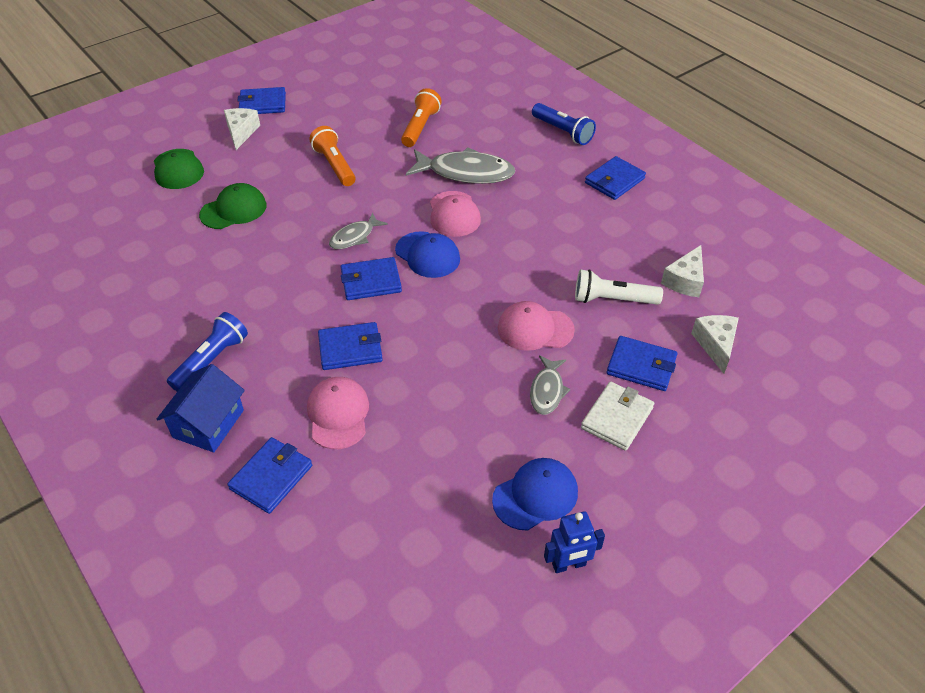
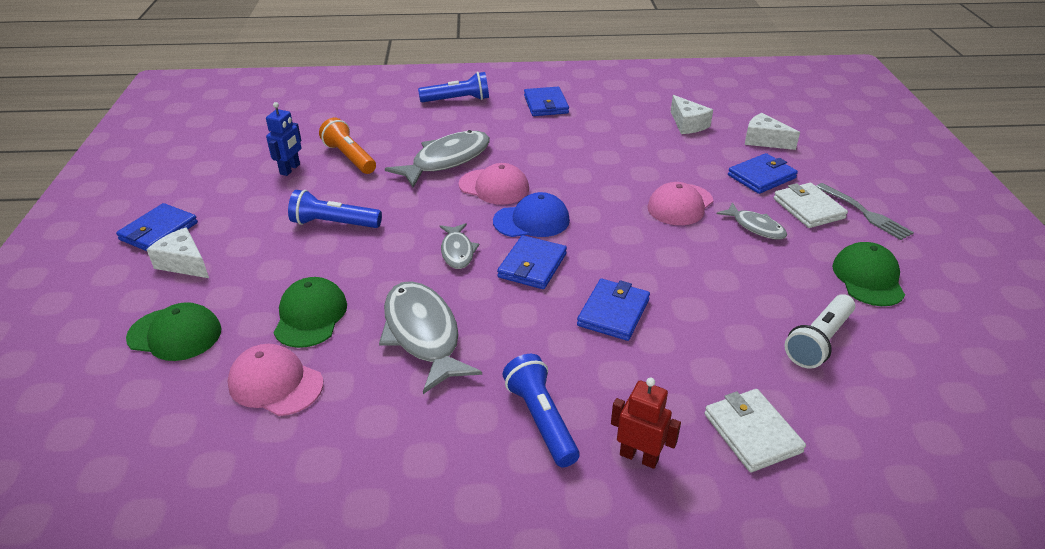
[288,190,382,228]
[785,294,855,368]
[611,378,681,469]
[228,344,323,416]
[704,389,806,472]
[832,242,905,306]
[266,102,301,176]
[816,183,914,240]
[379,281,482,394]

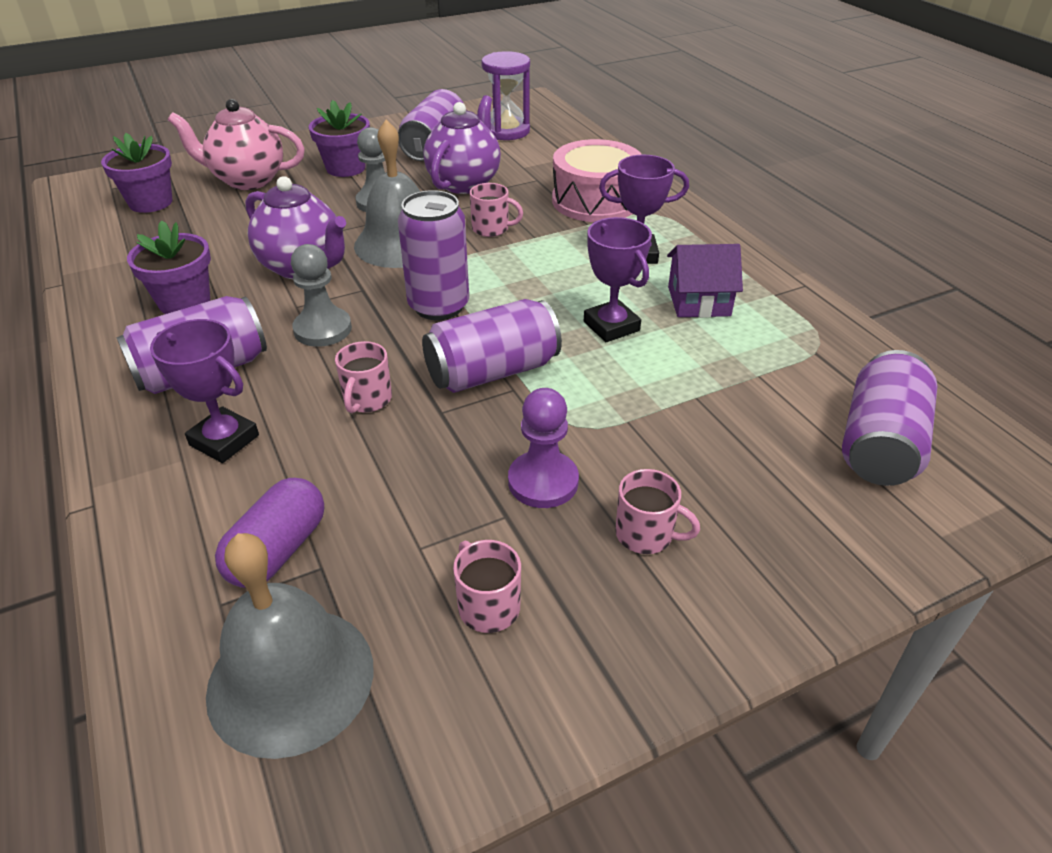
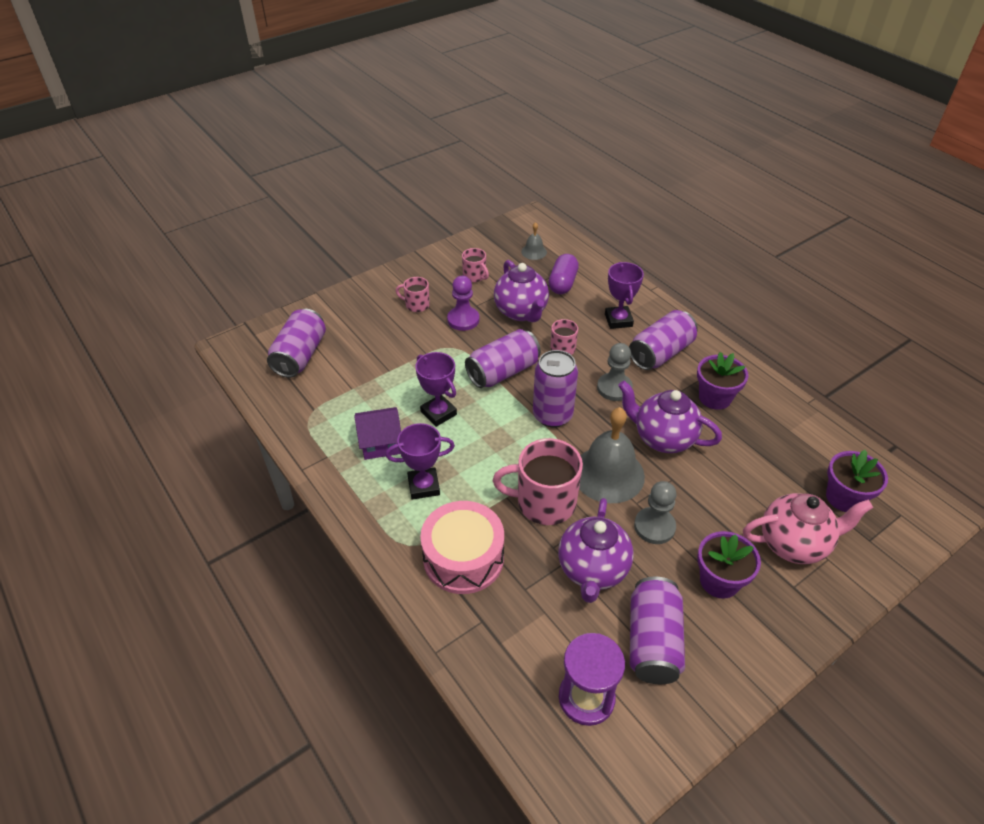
[493,438,583,525]
[605,262,644,329]
[521,222,547,260]
[494,260,549,322]

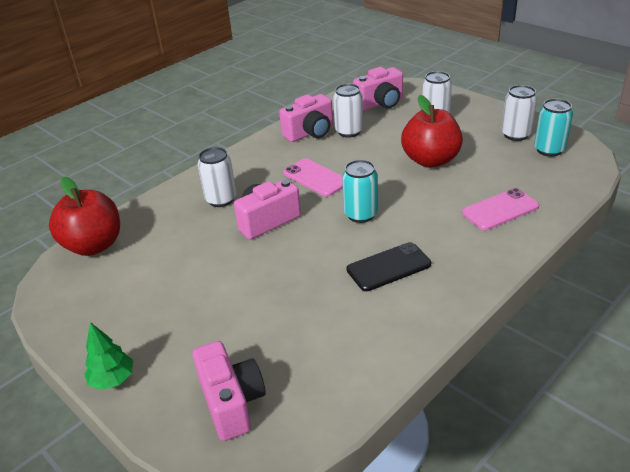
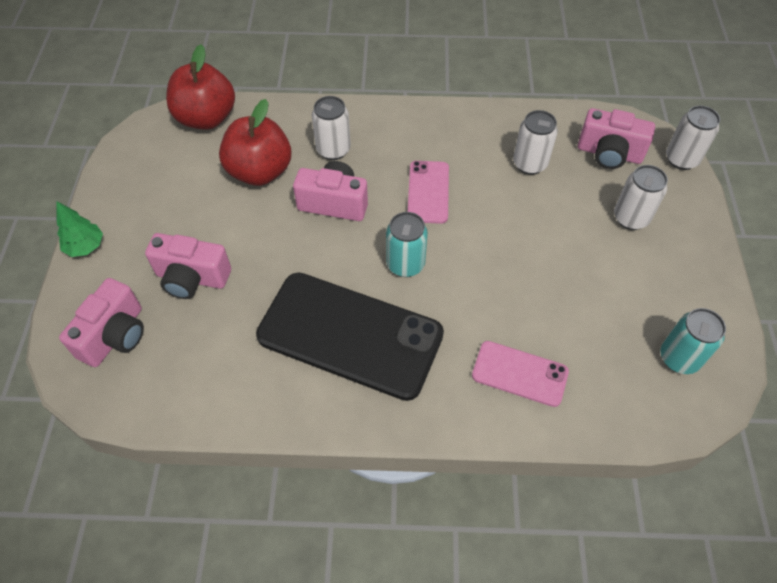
[666,106,720,170]
[145,233,231,299]
[219,99,291,186]
[256,273,444,401]

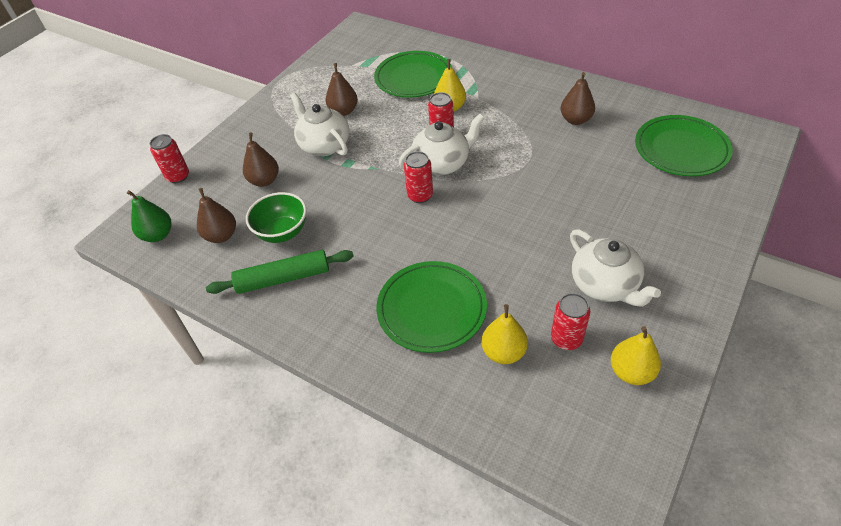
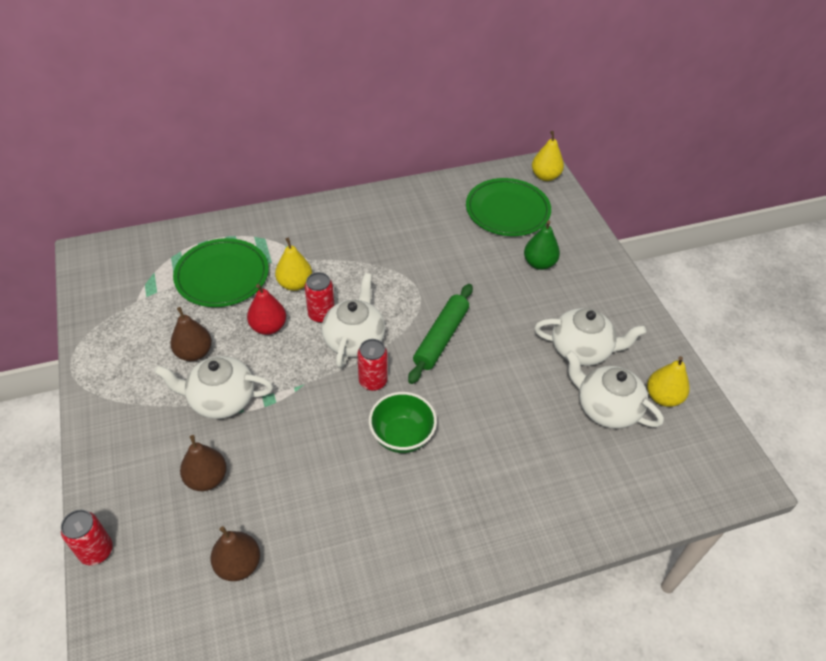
[561,72,595,125] (first image)
[524,221,560,270]
[369,392,437,453]
[408,284,473,384]
[376,261,487,353] (first image)
[565,350,664,429]
[532,131,564,181]
[247,284,286,335]

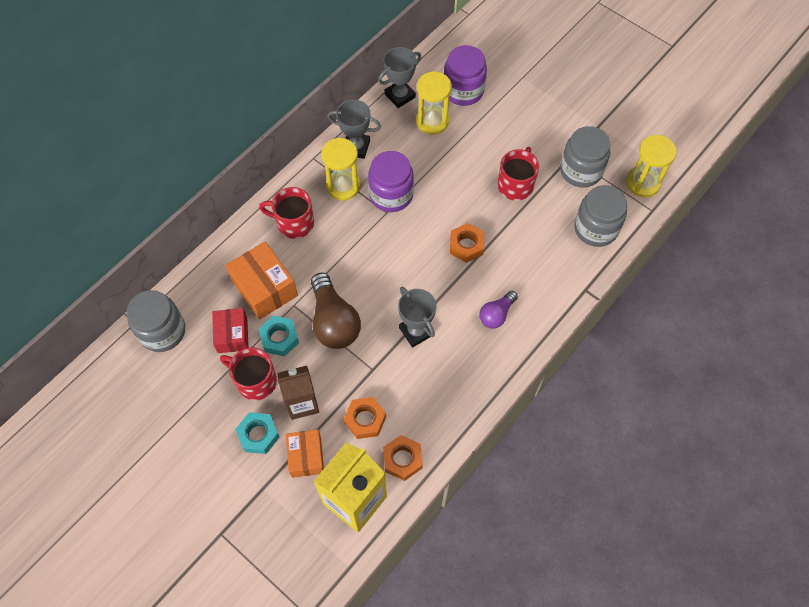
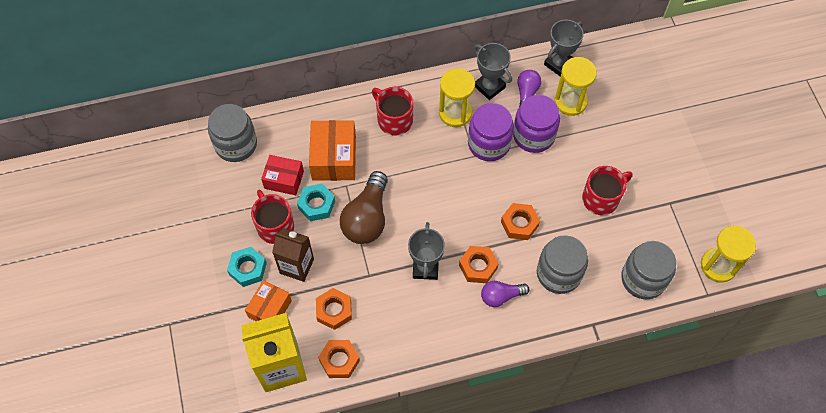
[513,95,560,153]
[544,20,584,77]
[537,235,588,294]
[261,155,304,195]
[517,70,541,107]
[459,246,499,283]

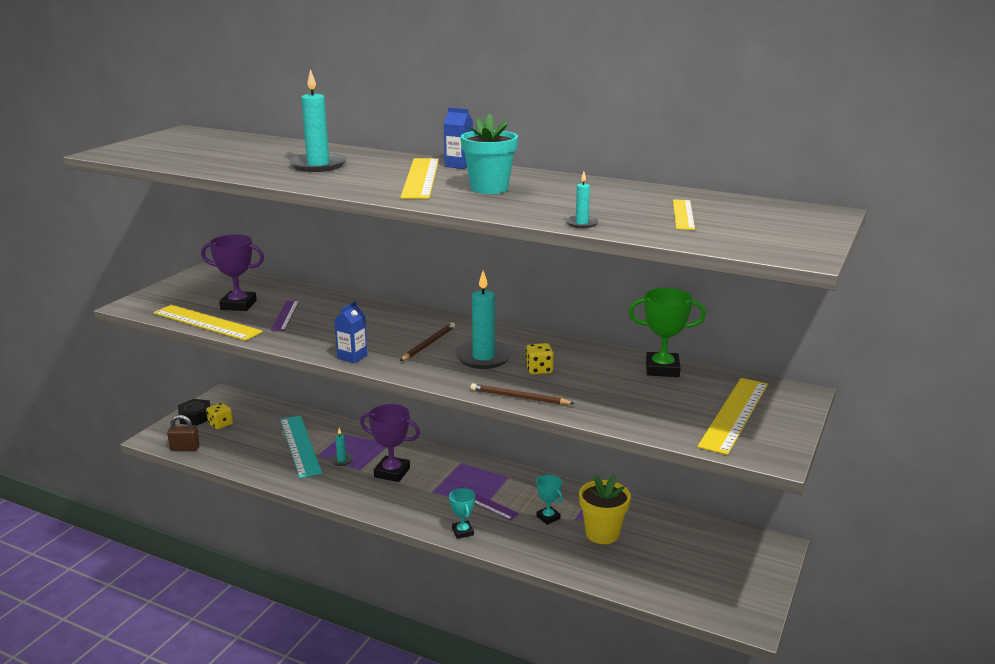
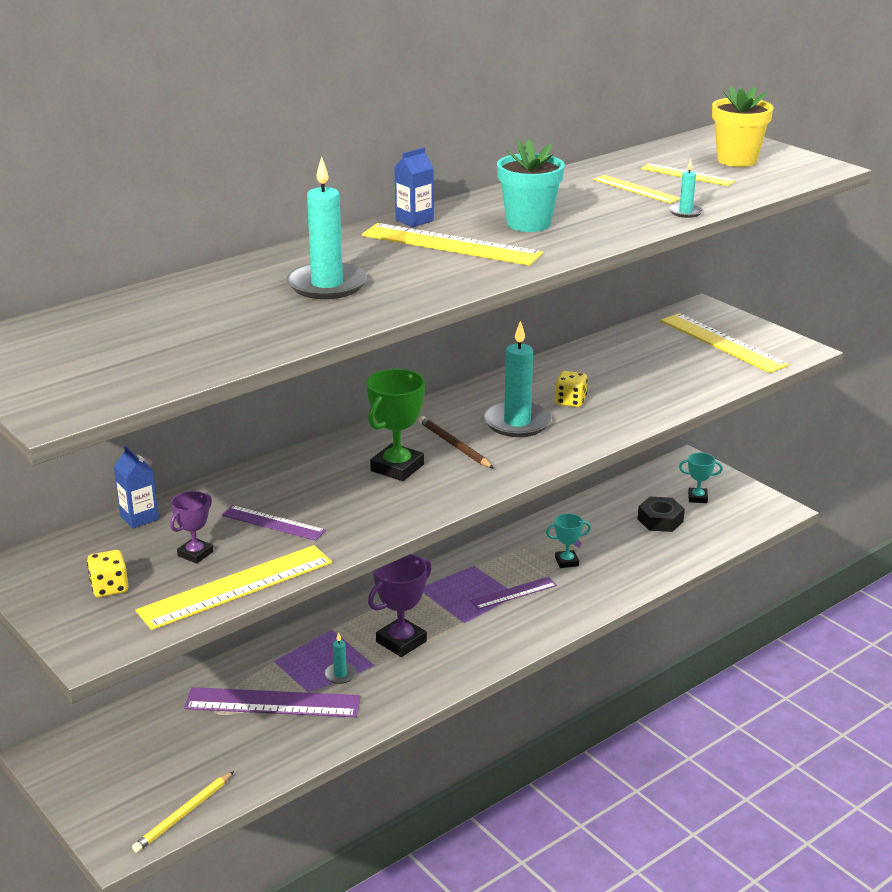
[170,491,213,564]
[366,369,425,481]
[114,446,159,528]
[470,383,575,405] (first image)
[638,496,685,532]
[87,550,128,597]
[132,771,234,853]
[184,687,361,717]
[712,86,774,167]
[679,453,723,503]
[593,175,680,204]

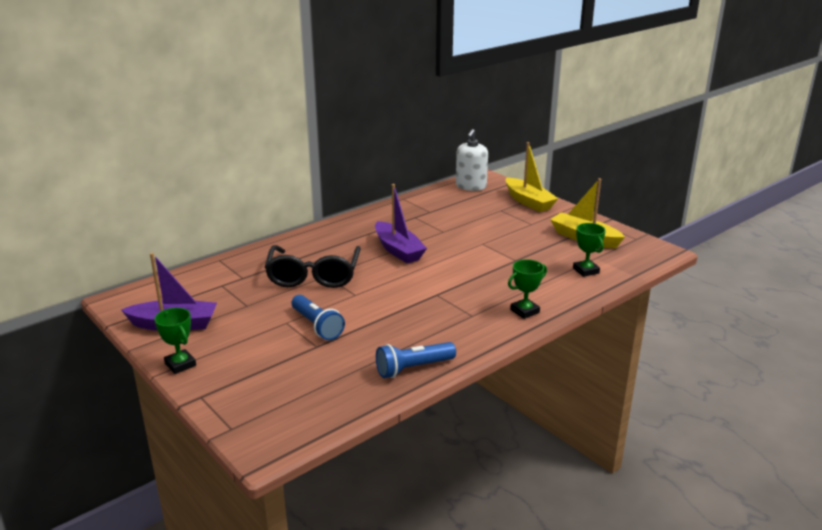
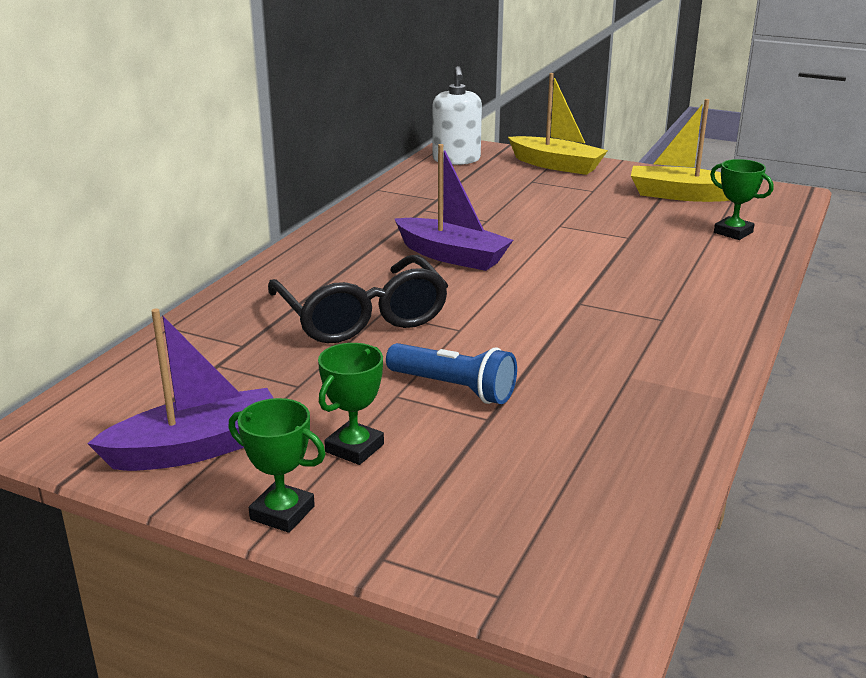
[318,343,384,465]
[376,342,456,378] (first image)

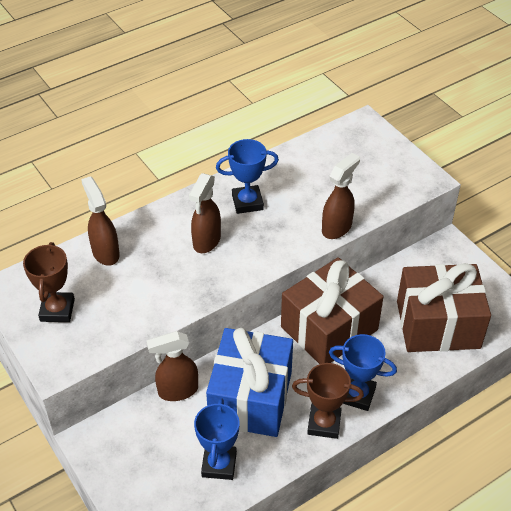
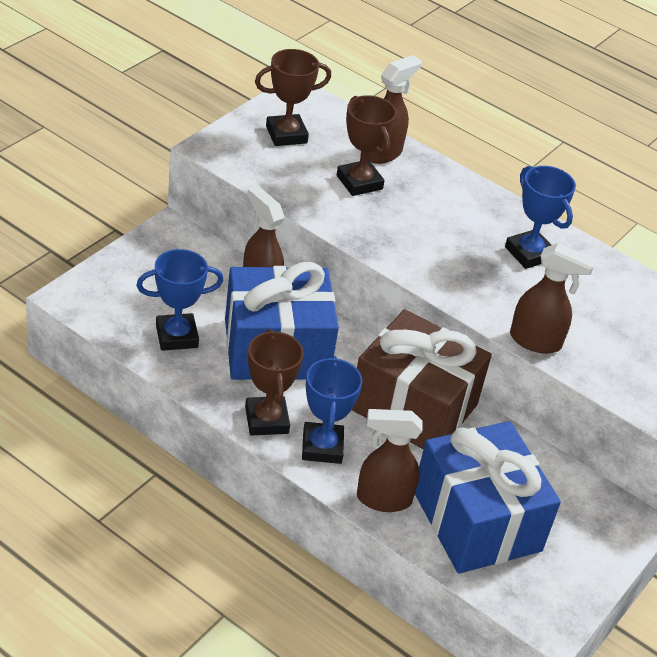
[357,409,422,512]
[415,421,561,573]
[337,95,397,196]

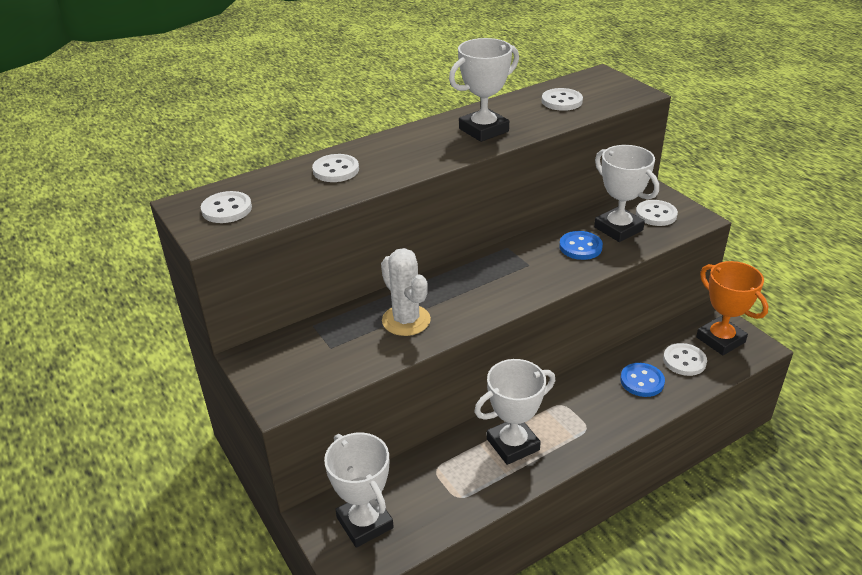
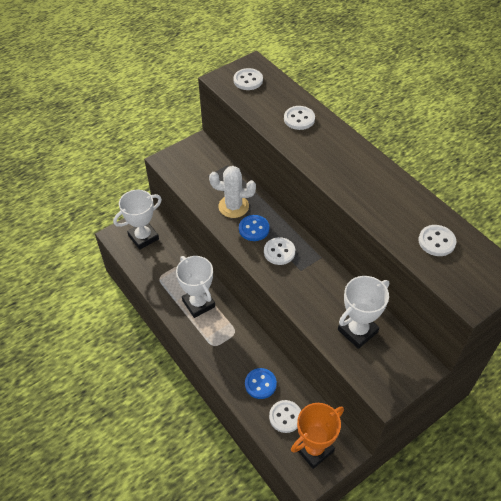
[449,38,519,142] (first image)
[264,237,295,265]
[239,215,269,241]
[209,166,256,218]

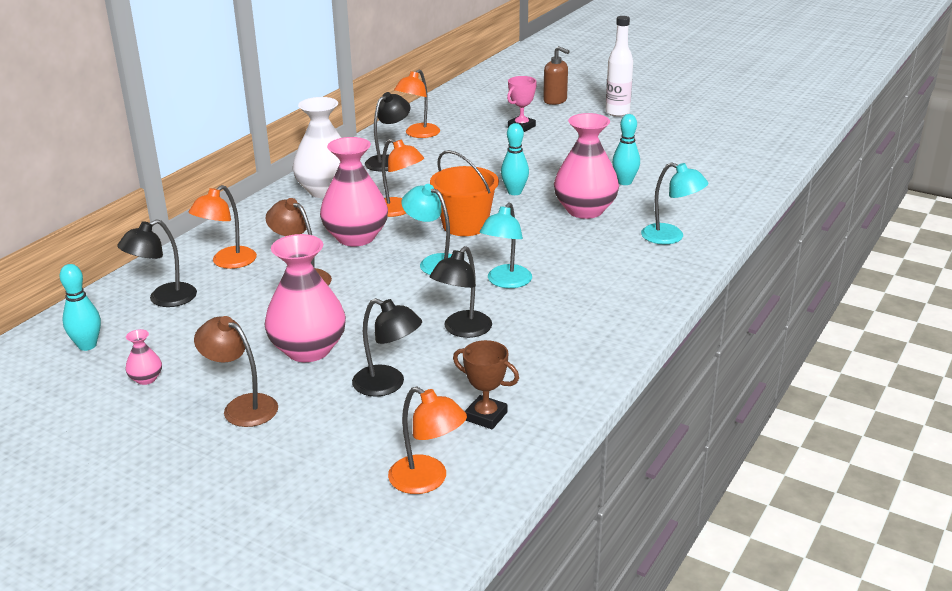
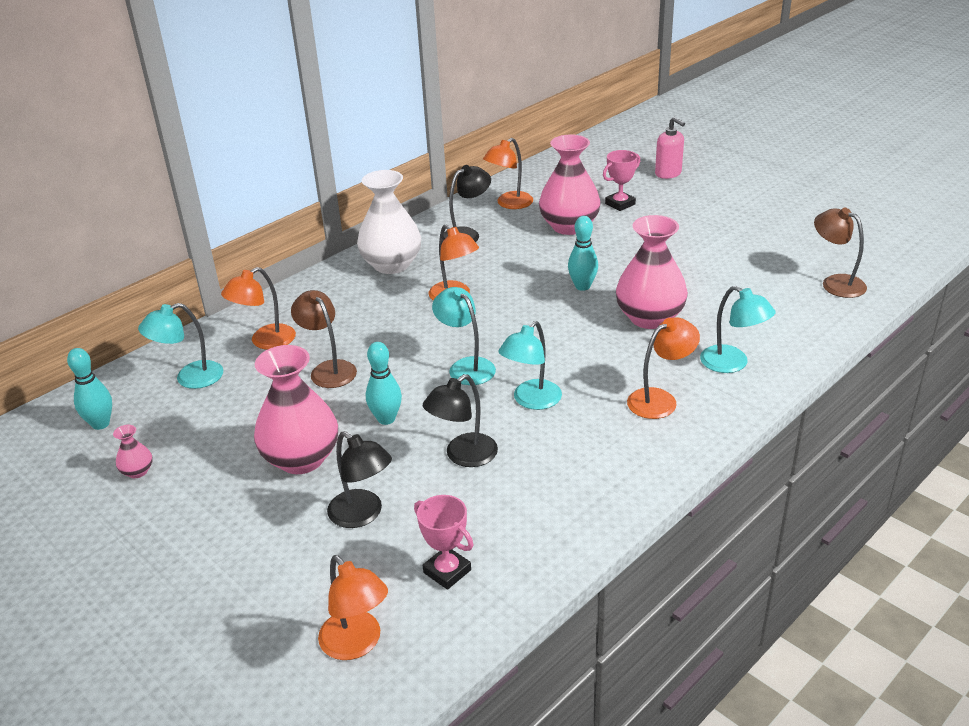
[606,16,633,117] (first image)
[655,117,685,179]
[366,342,402,425]
[539,134,601,235]
[430,150,499,236] (first image)
[138,303,223,389]
[814,208,867,298]
[414,495,474,590]
[627,317,700,419]

